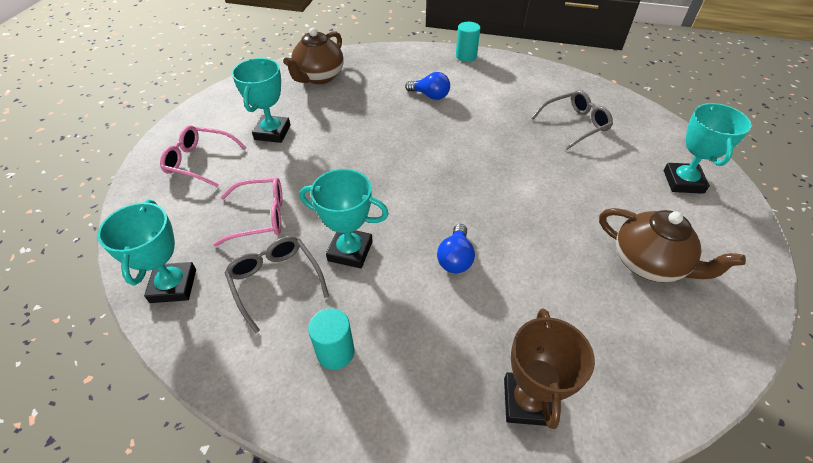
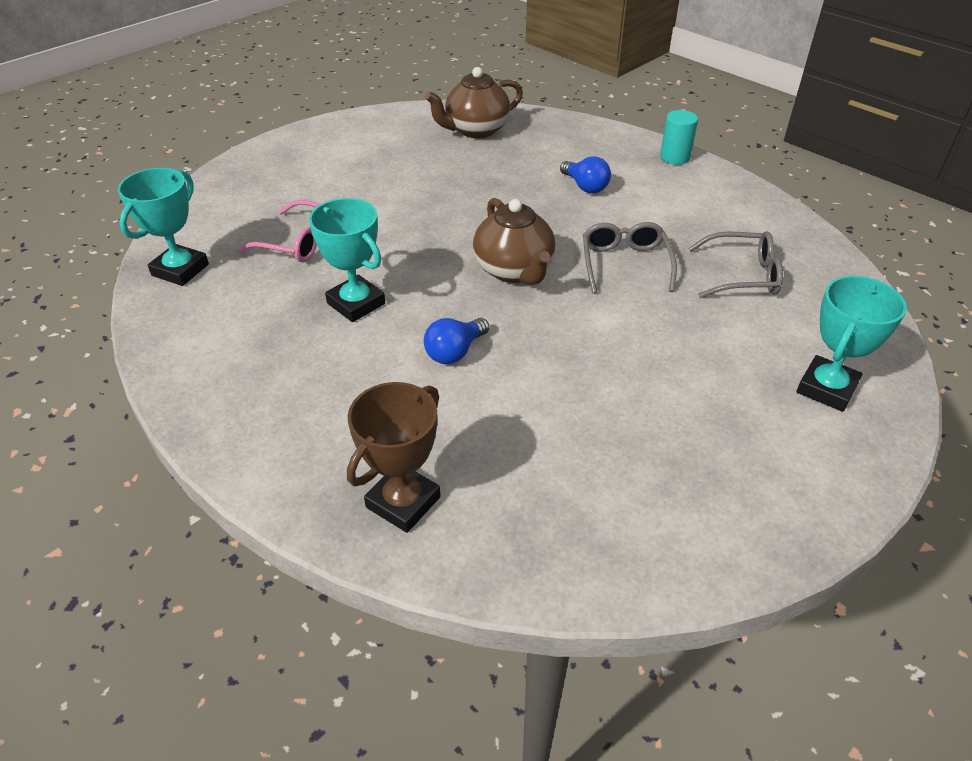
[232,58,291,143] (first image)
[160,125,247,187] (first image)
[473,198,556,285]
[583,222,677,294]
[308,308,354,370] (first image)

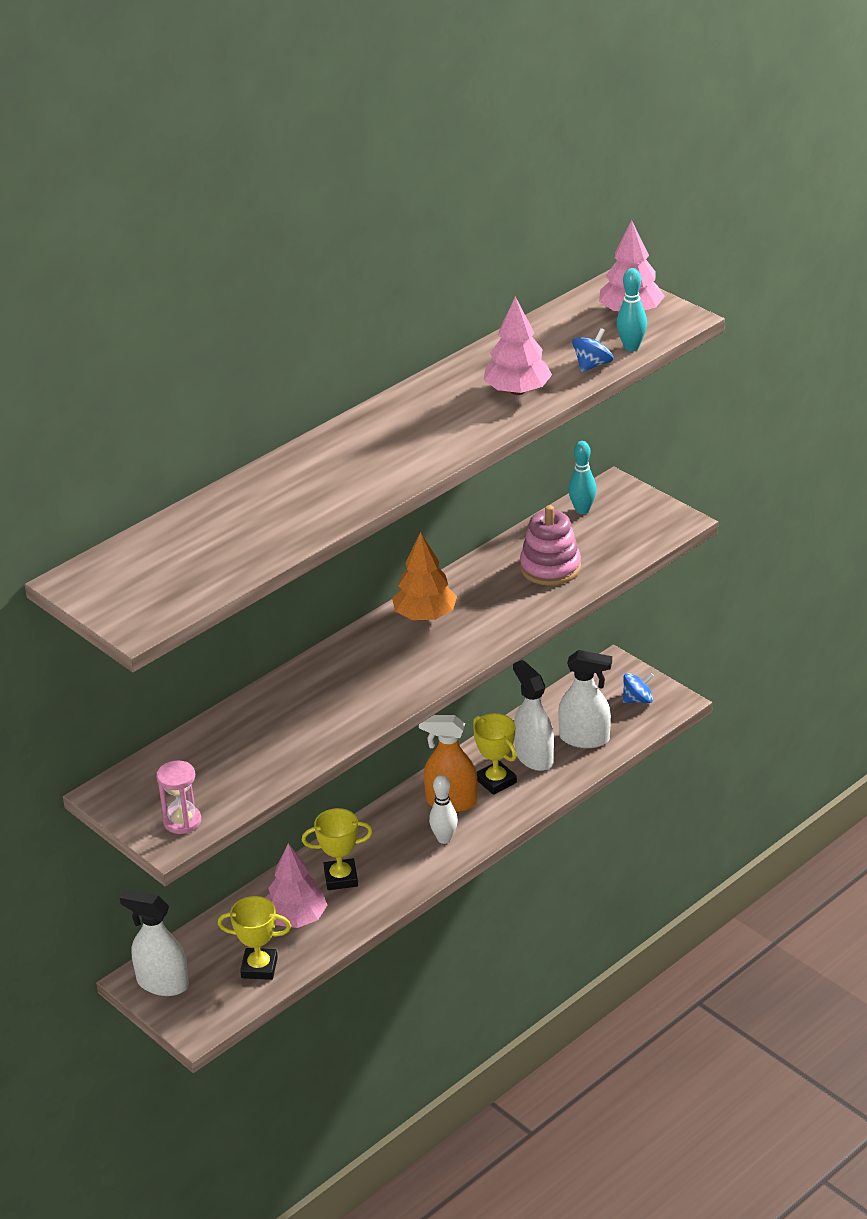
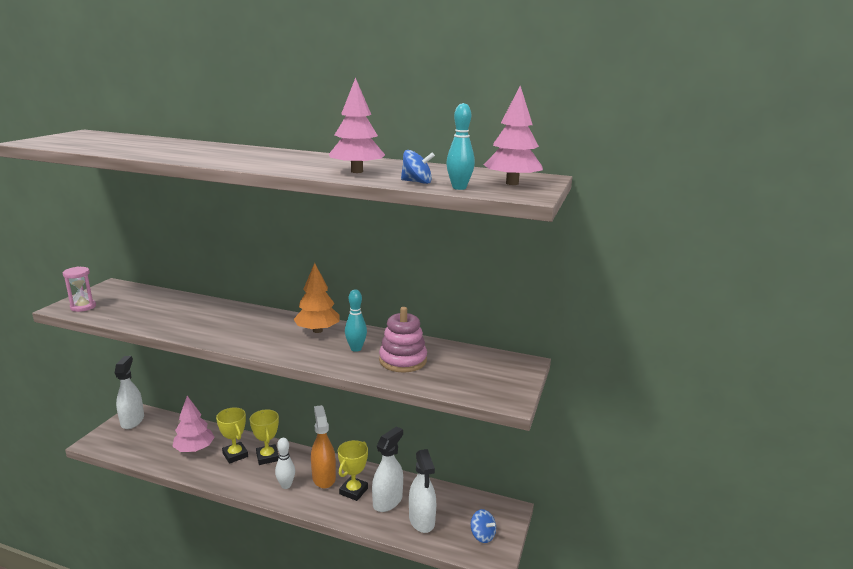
[345,289,367,352]
[250,409,279,465]

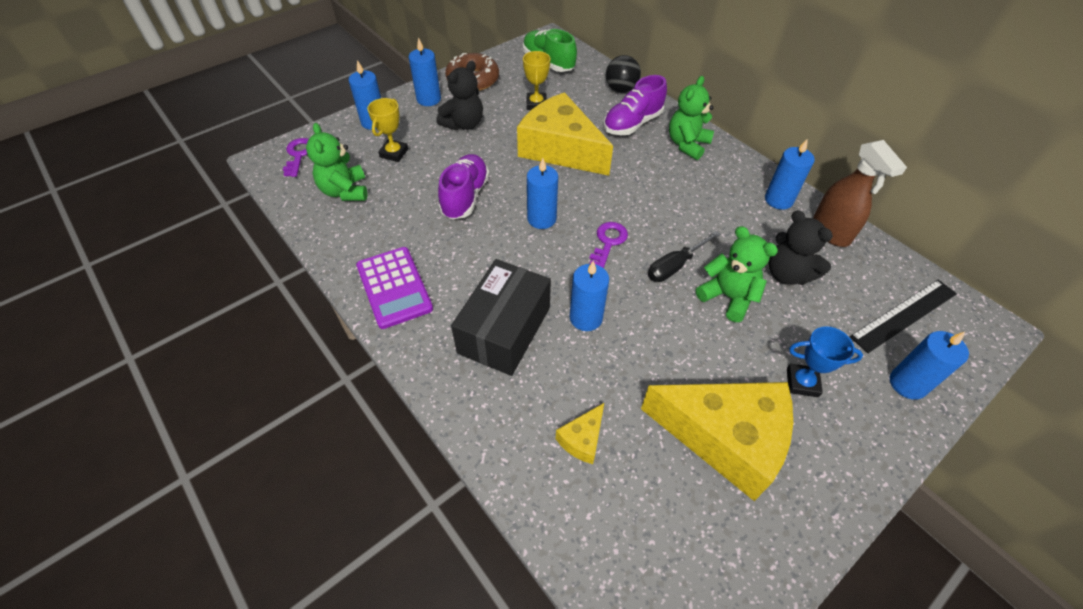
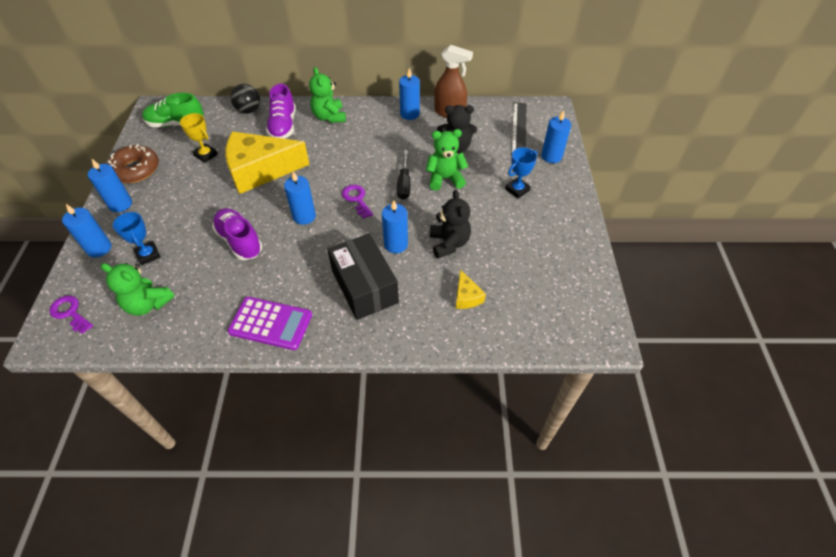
[430,190,471,258]
[113,212,161,265]
[641,382,793,501] (first image)

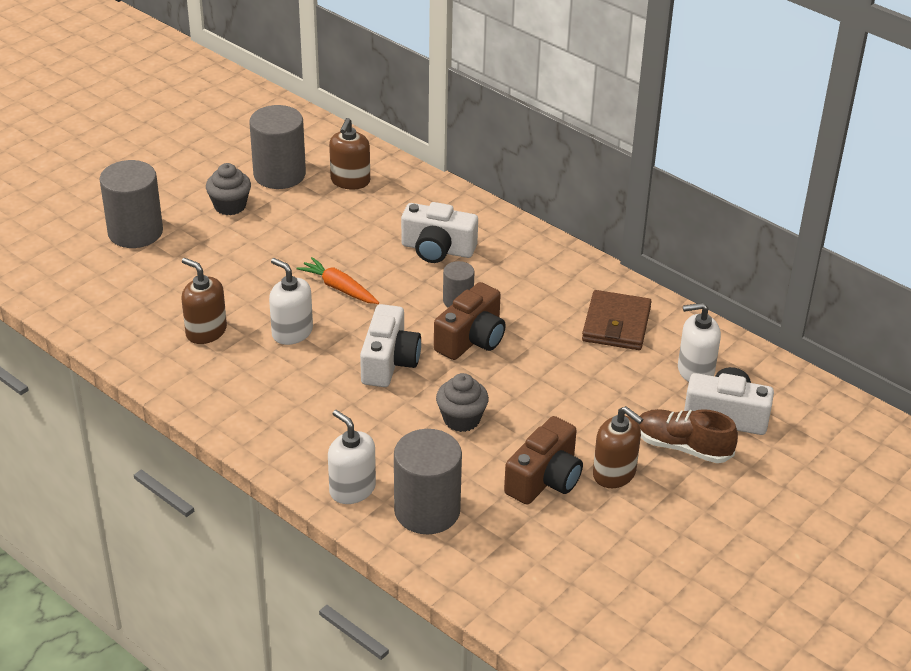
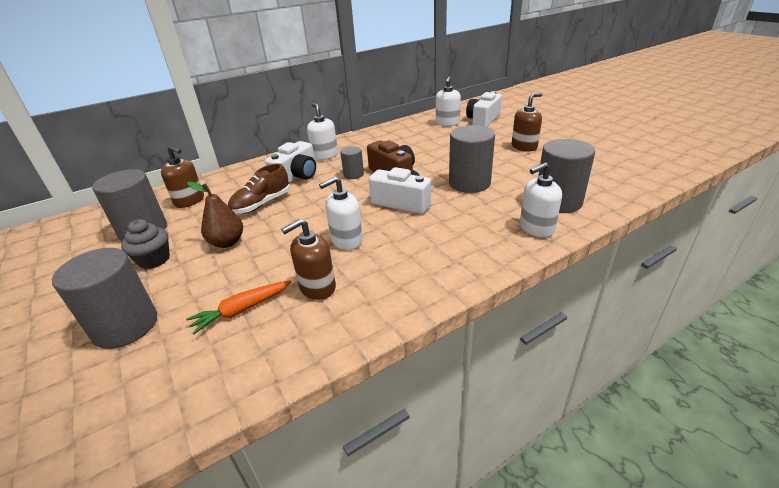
[186,280,291,335]
[582,290,652,350] (first image)
[449,125,495,193]
[228,163,290,214]
[504,416,583,505] (first image)
[307,103,338,160]
[187,181,243,248]

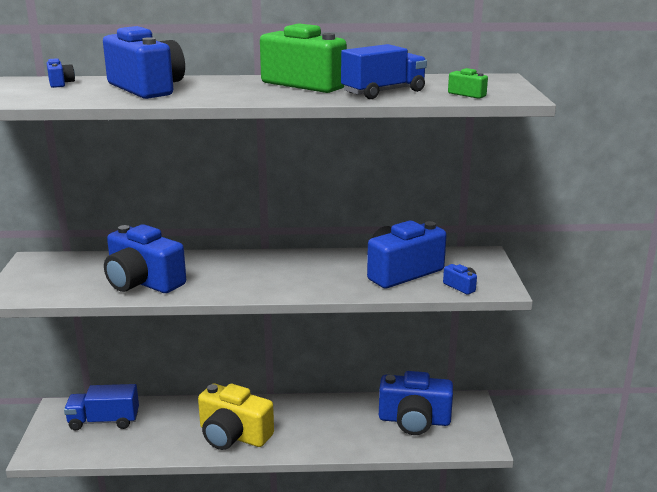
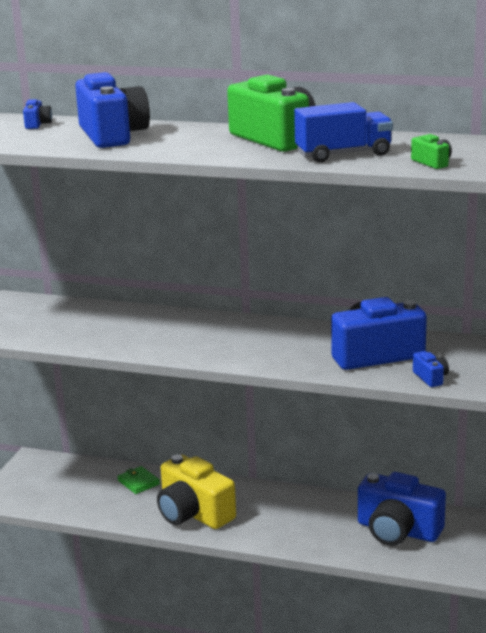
[104,224,186,293] (first image)
[64,384,139,430] (first image)
[117,466,160,494]

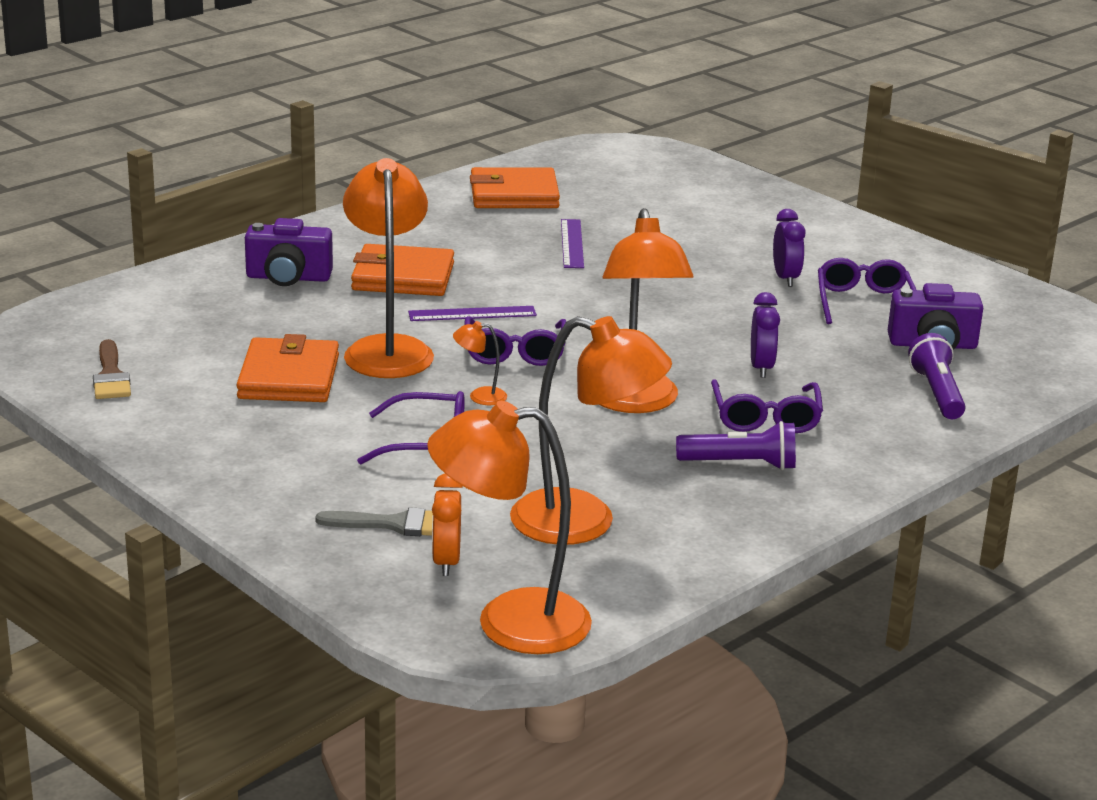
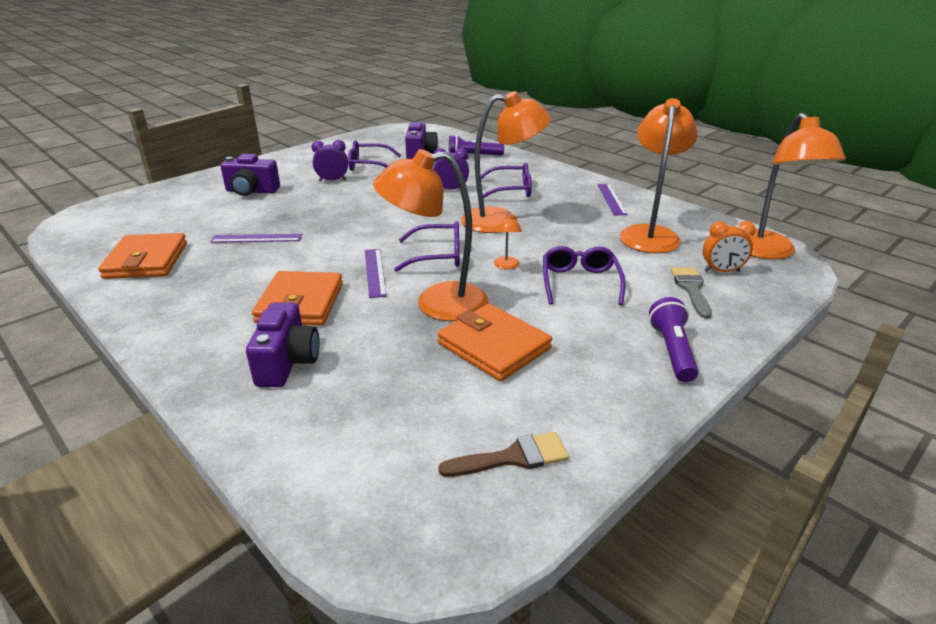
[438,304,552,381]
[649,297,698,382]
[220,154,280,196]
[597,184,628,215]

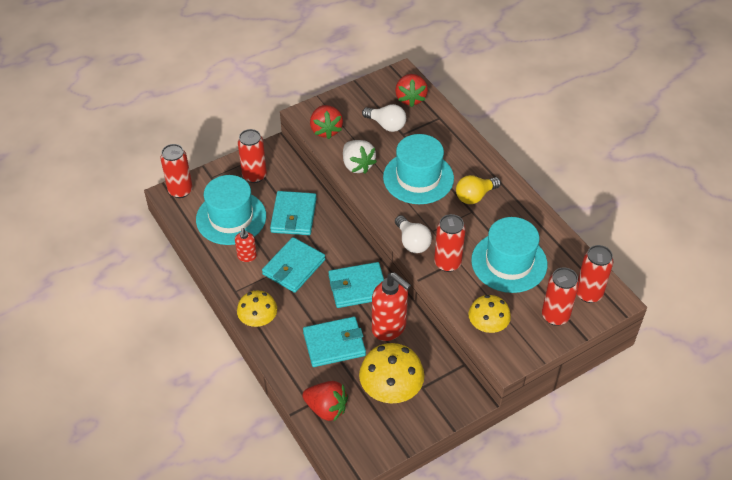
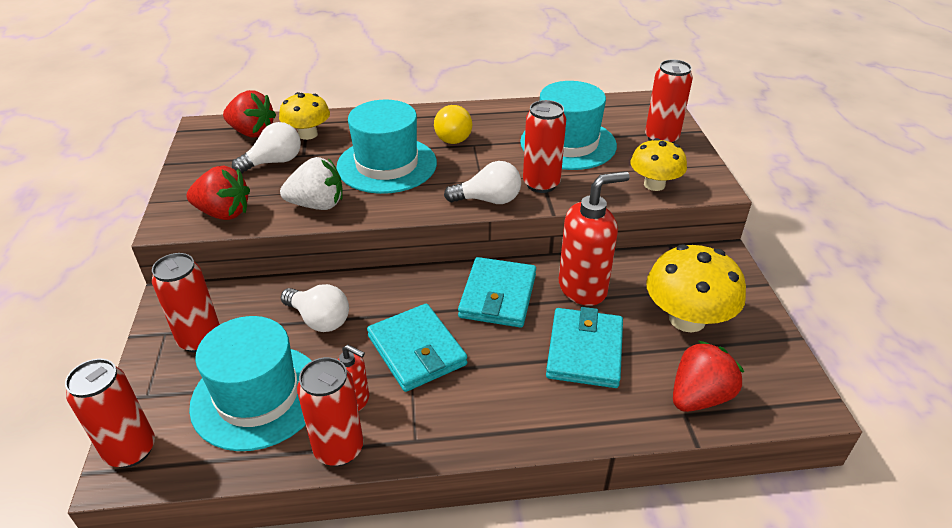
[281,284,349,332]
[297,357,363,466]
[279,92,330,140]

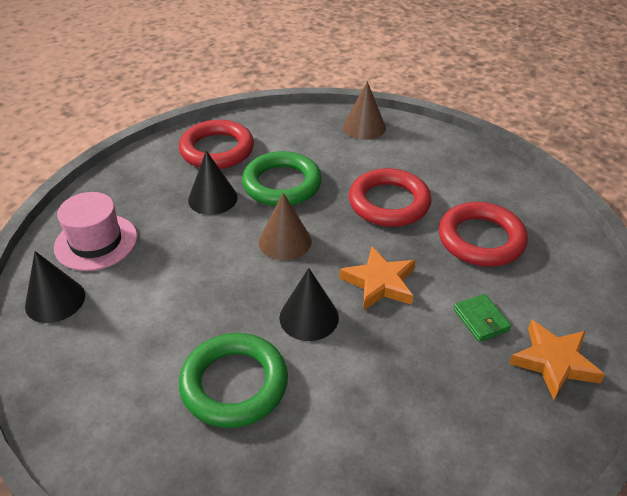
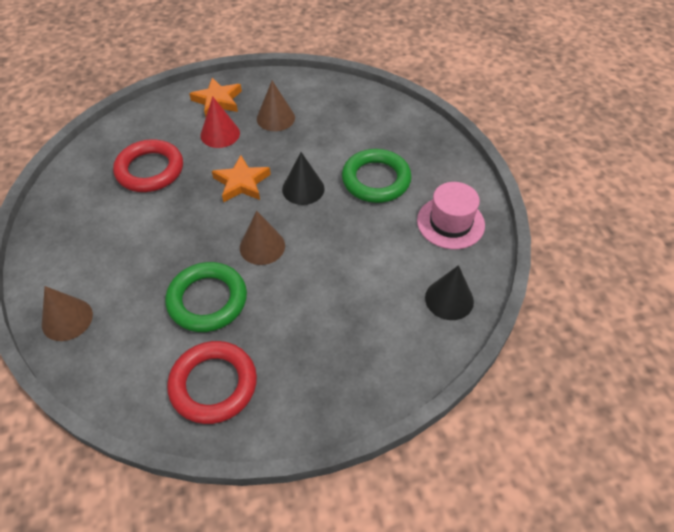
[188,150,238,215] (first image)
[349,168,432,227] (first image)
[417,182,485,249]
[201,96,240,148]
[257,81,295,131]

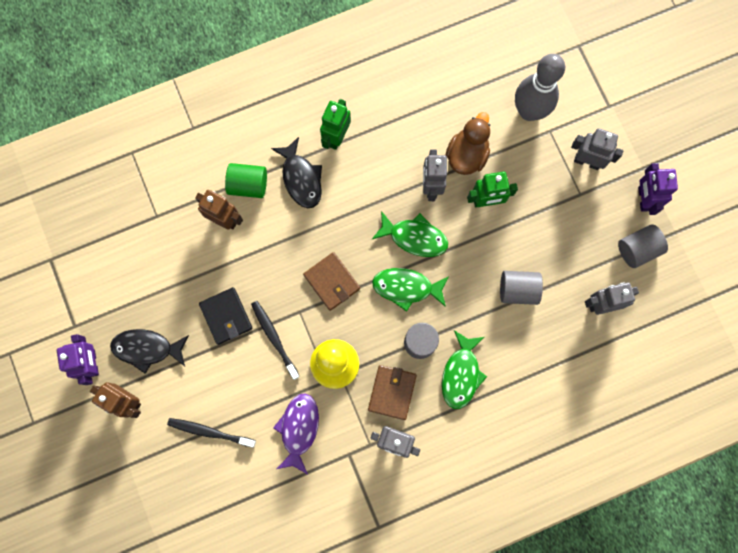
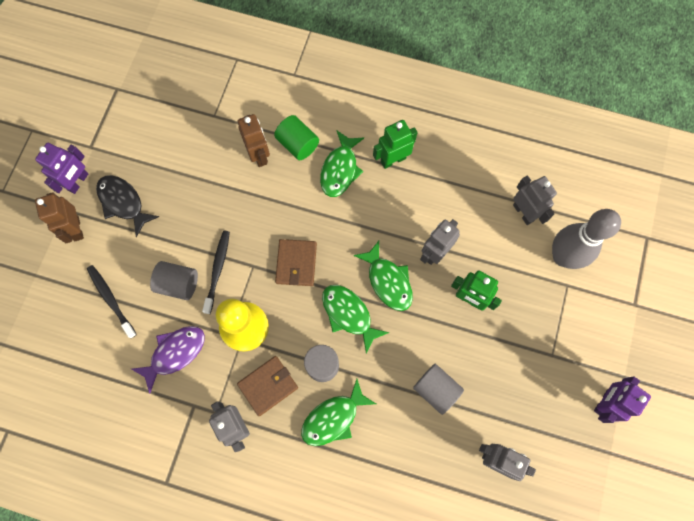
[446,112,490,175] (first image)
[513,176,557,225]
[320,131,364,197]
[150,261,198,300]
[199,287,253,345] (first image)

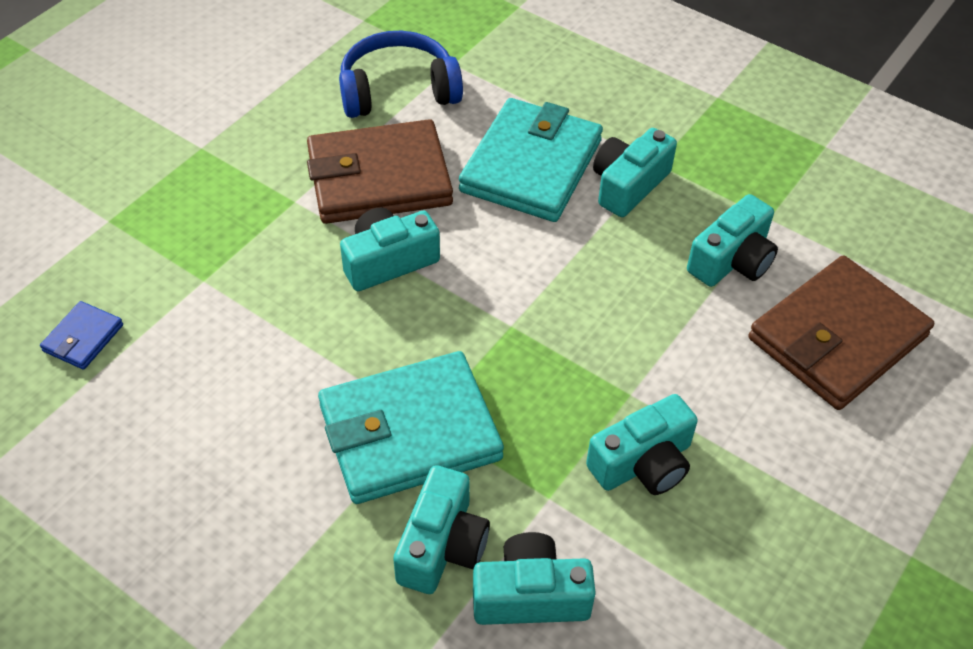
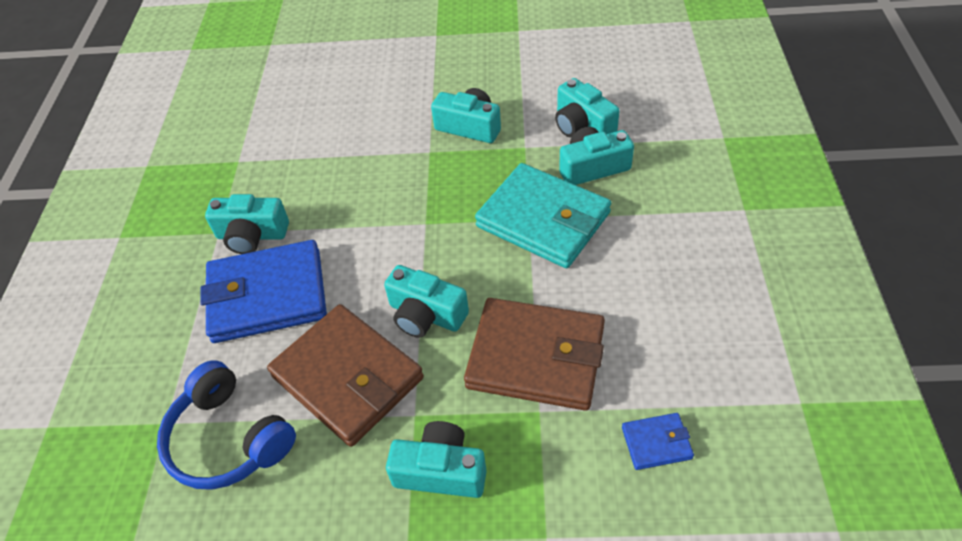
[200,240,327,343]
[386,421,487,498]
[464,298,605,411]

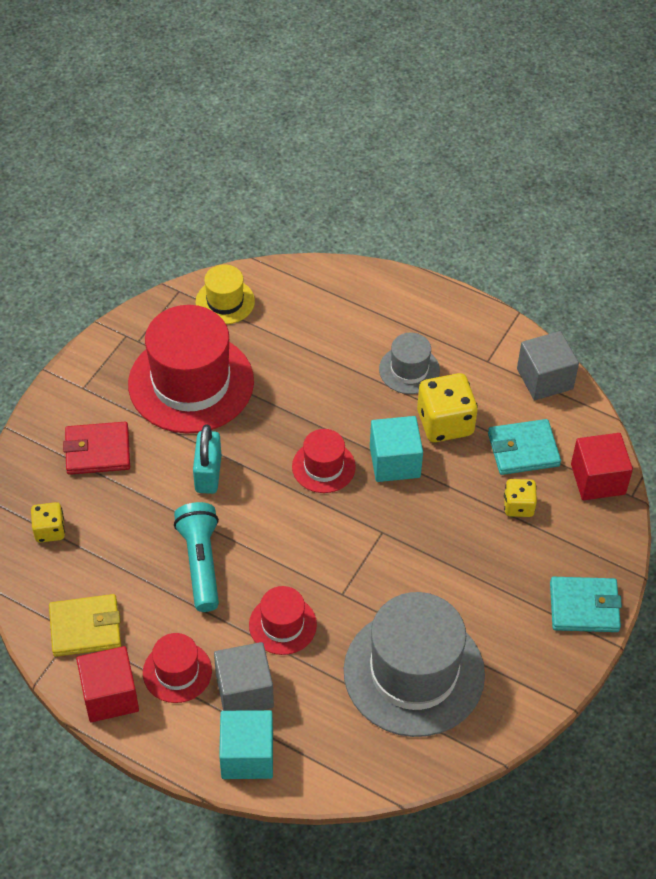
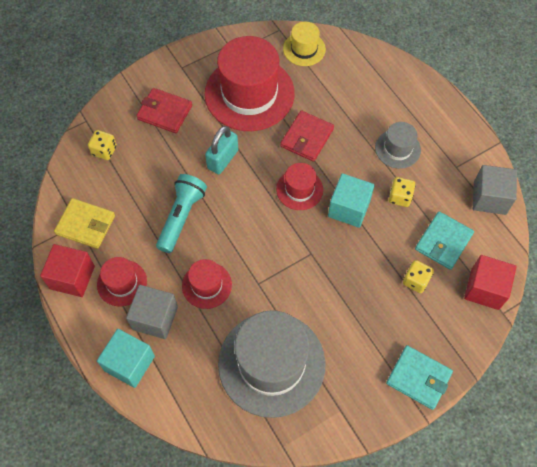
[389,177,415,207]
[415,211,474,270]
[280,110,334,162]

